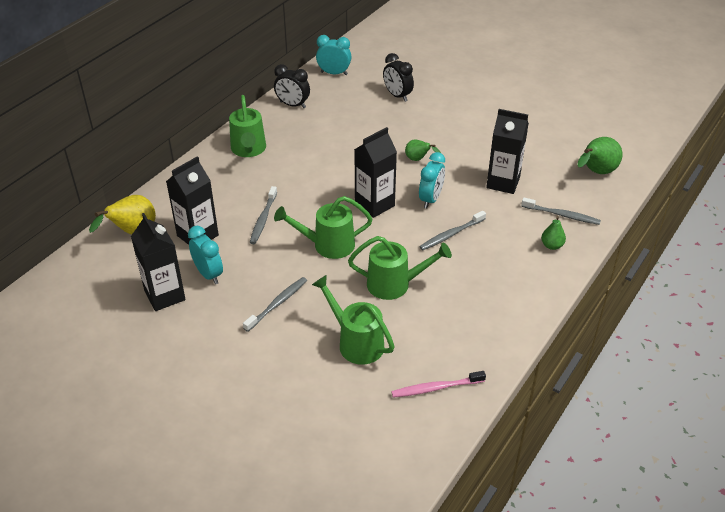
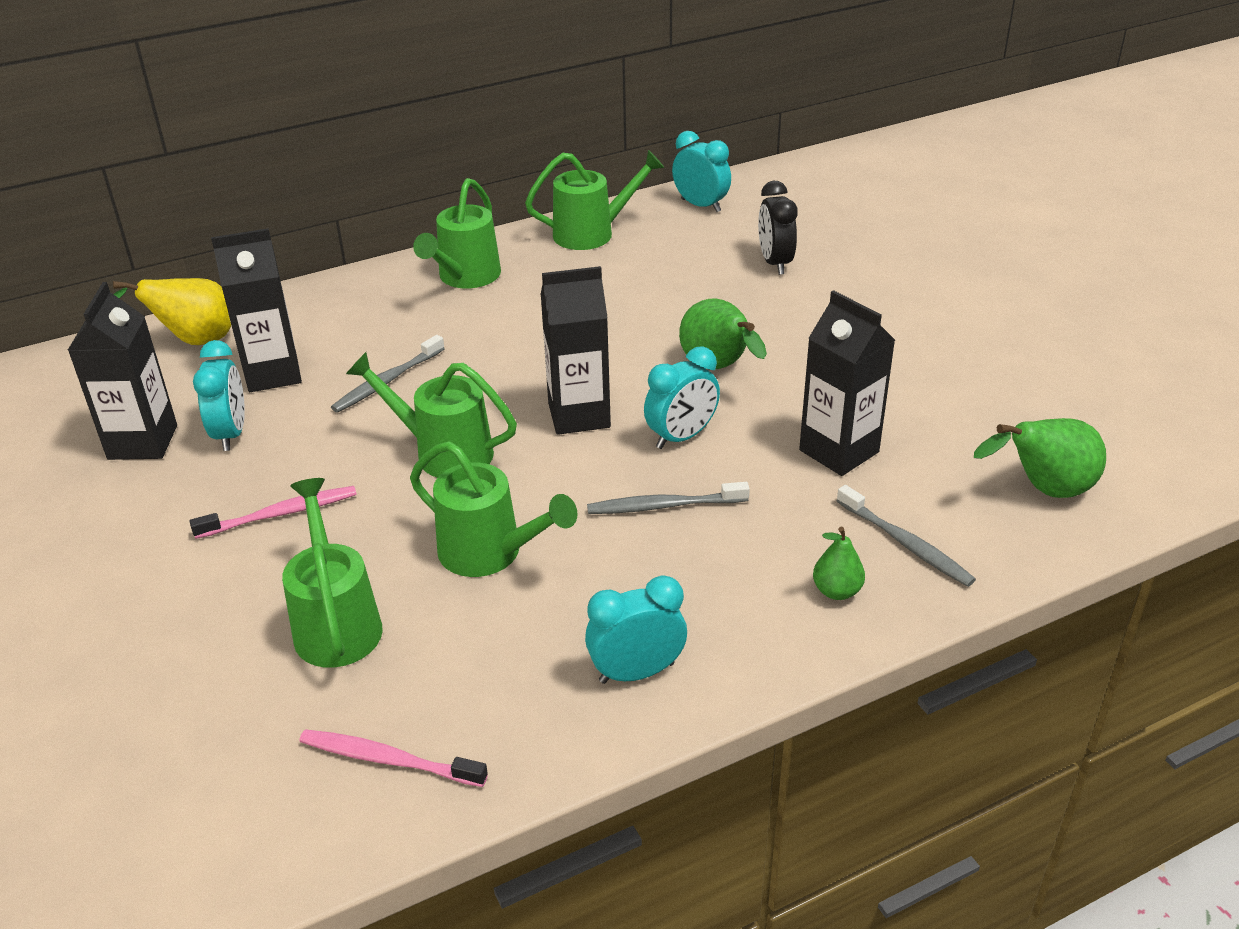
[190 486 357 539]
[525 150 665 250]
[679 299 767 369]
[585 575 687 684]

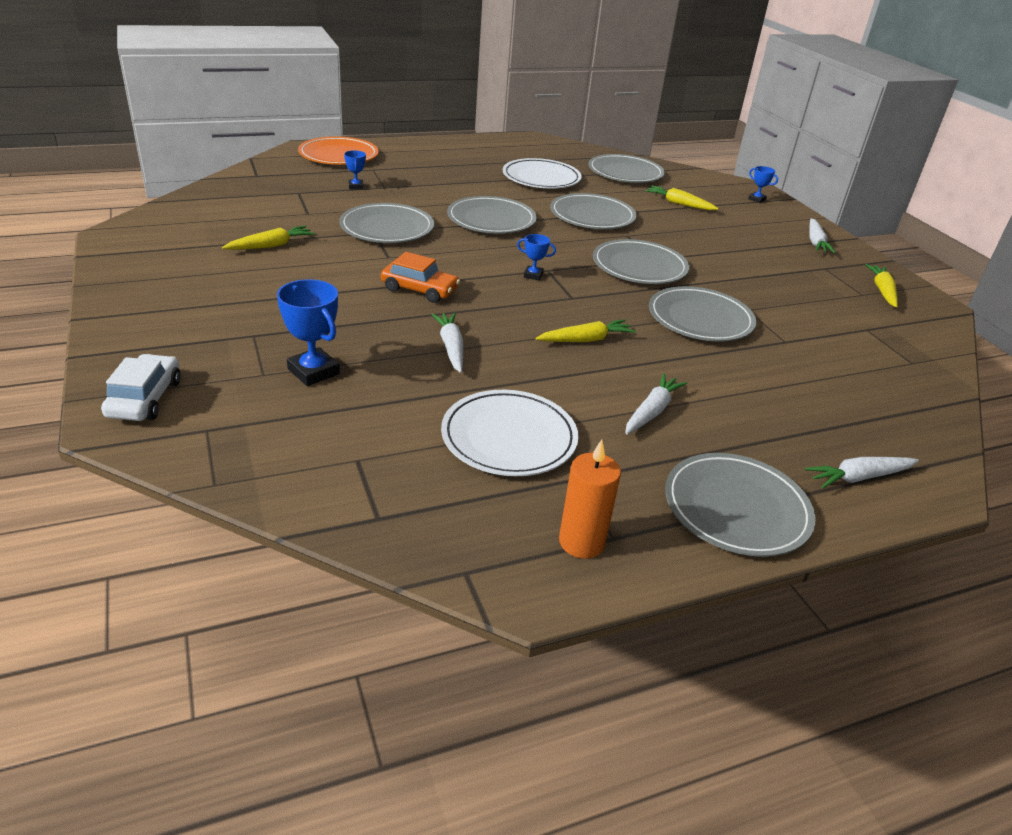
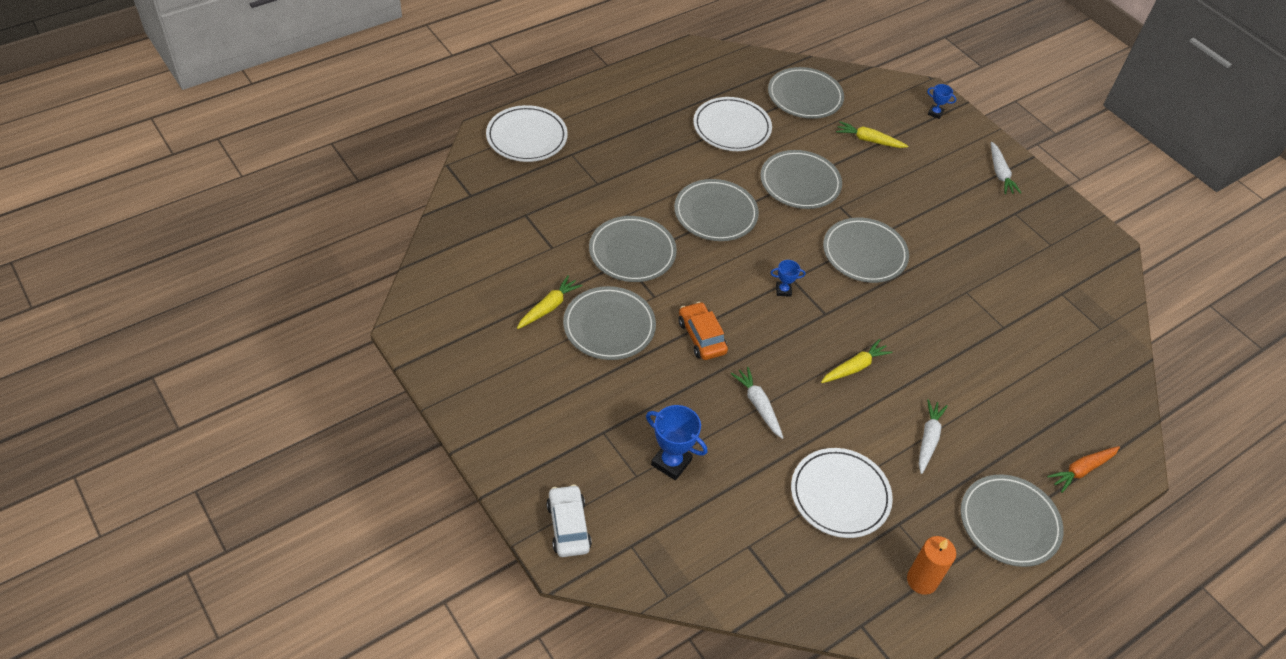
[486 105 568 162]
[344 150 366 190] (first image)
[679 302 728 360]
[563 286 656 360]
[1047 446 1120 493]
[865 264 898 307] (first image)

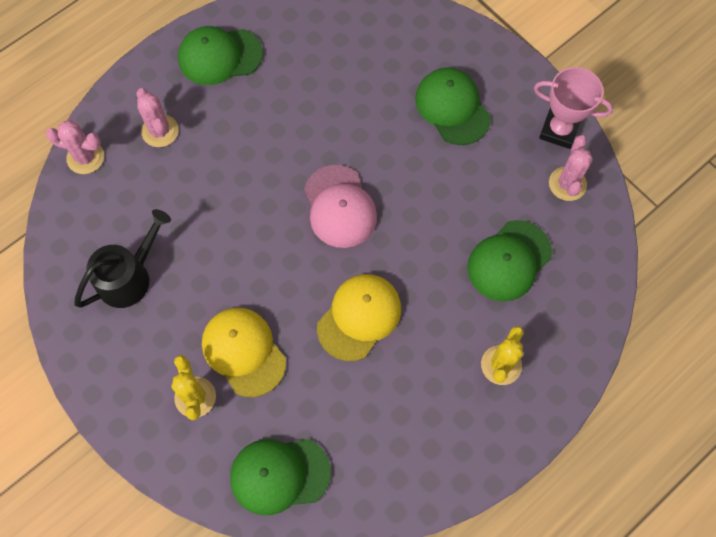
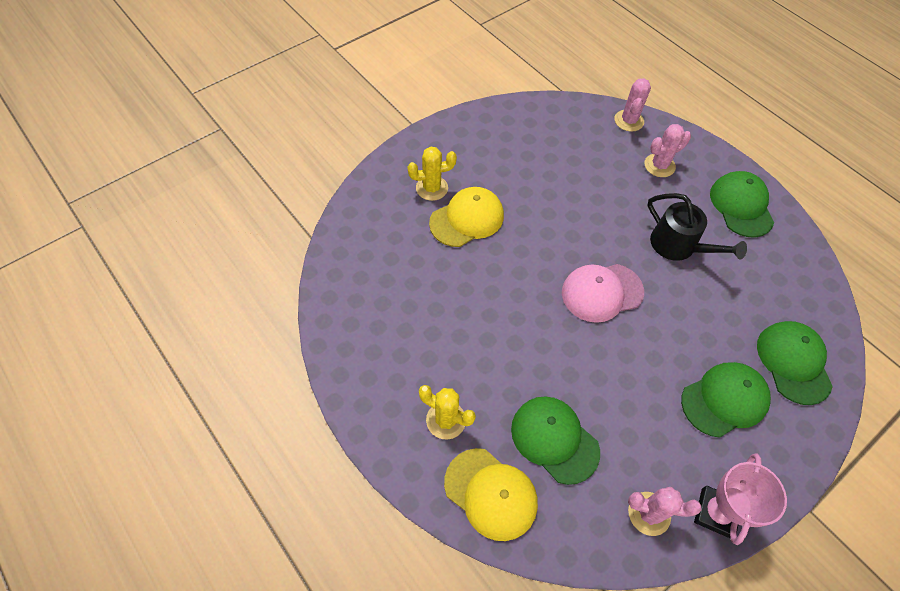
[648 193 747 261]
[757 321 833 405]
[444 448 538 541]

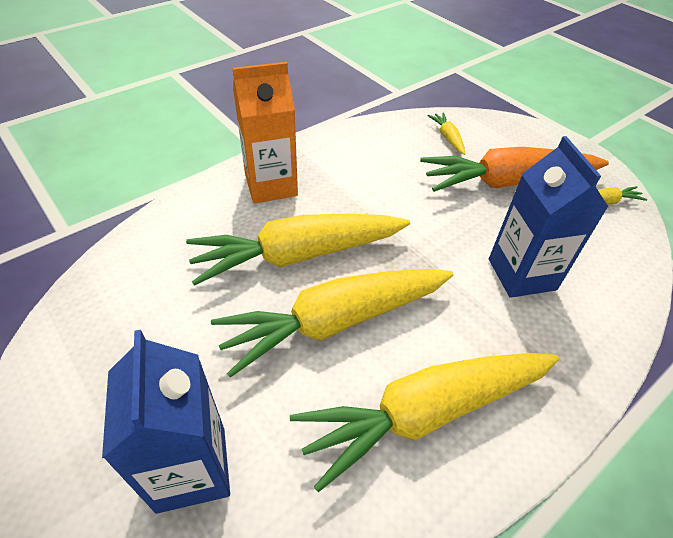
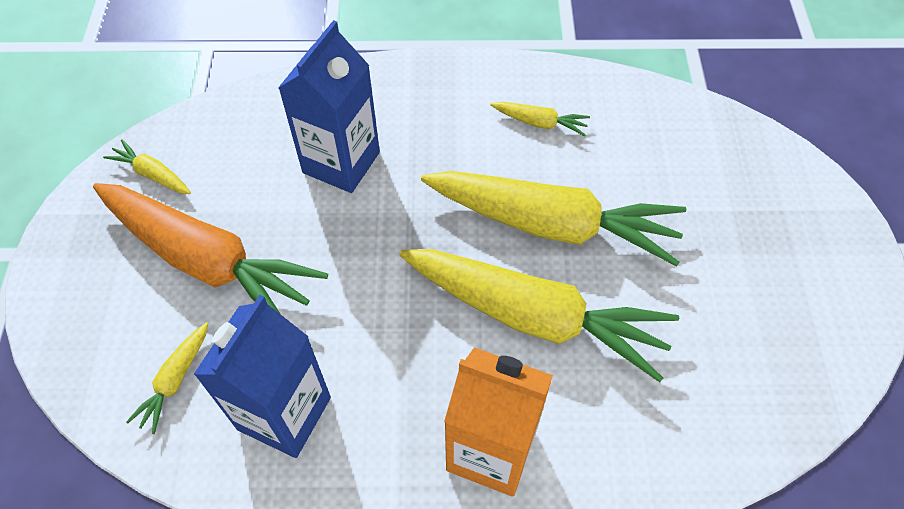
[193 295 331 458]
[490 102 590 136]

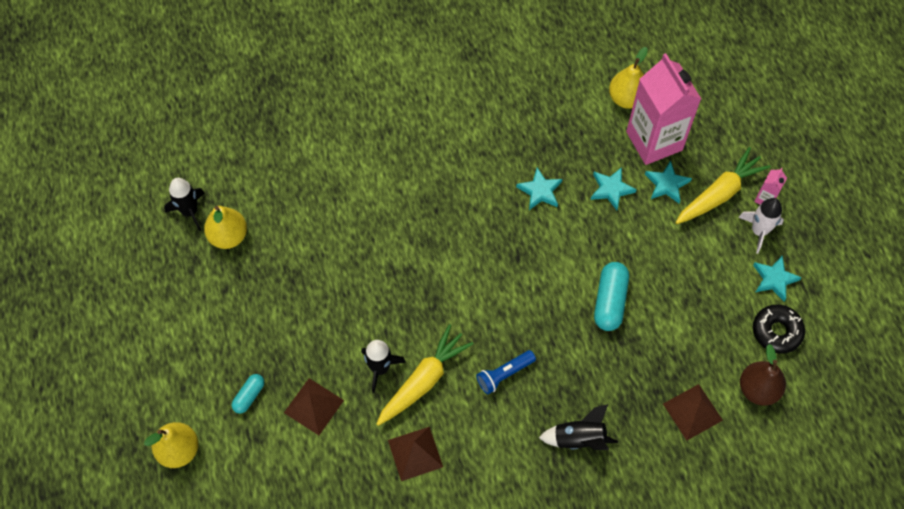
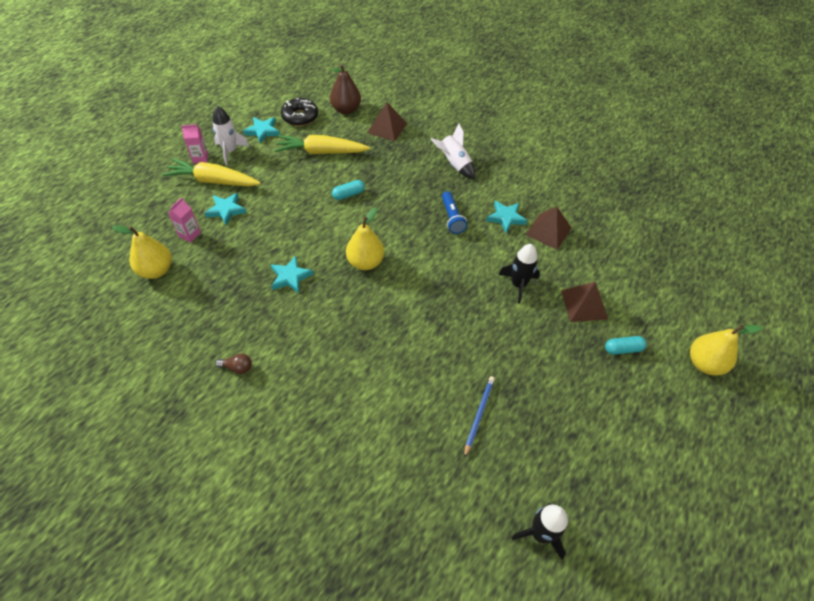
[346 208 384 270]
[274 135 370 154]
[442 191 467 234]
[431 123 475 179]
[486 201 527 233]
[332 180 365 200]
[168 197 201 243]
[215 353 252 374]
[464 376 495 458]

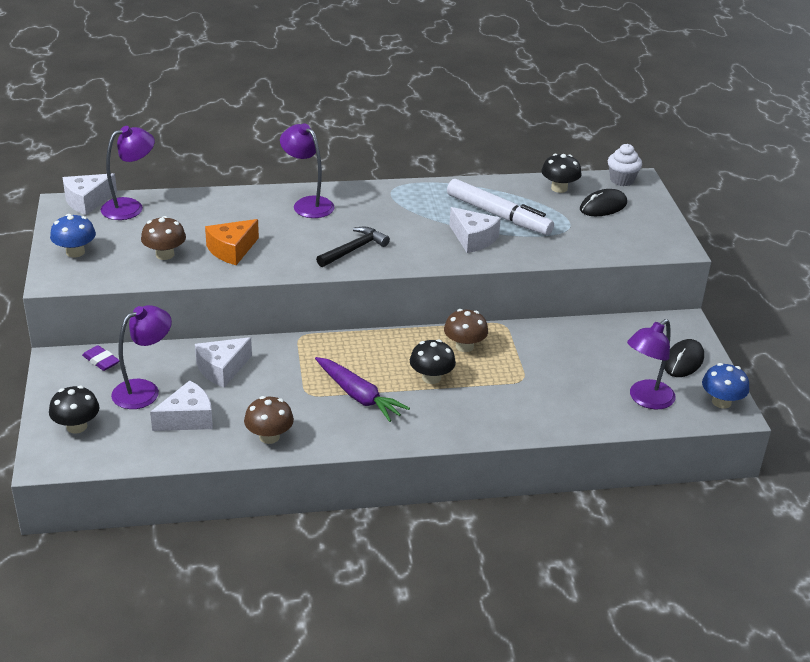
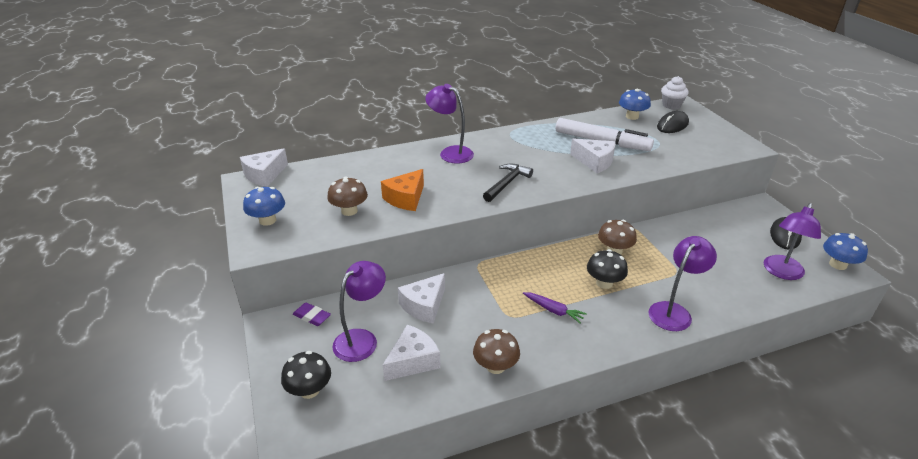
[648 236 717 331]
[523 292 587 323]
[619 89 651 120]

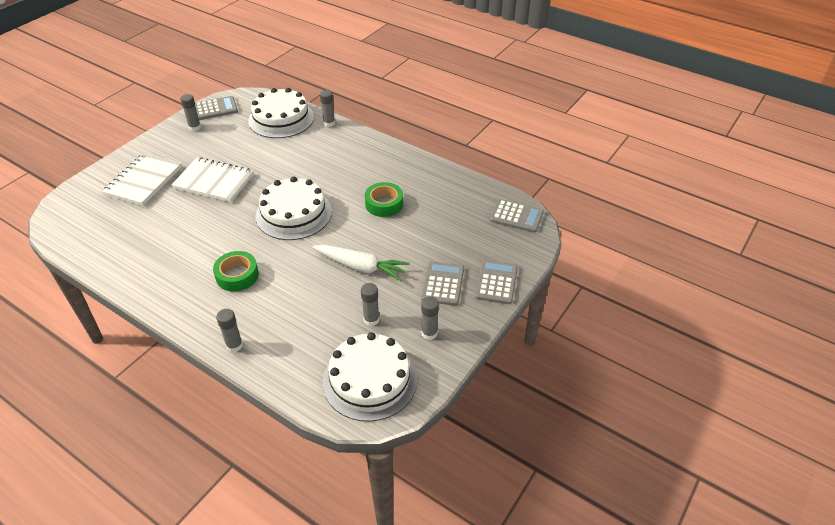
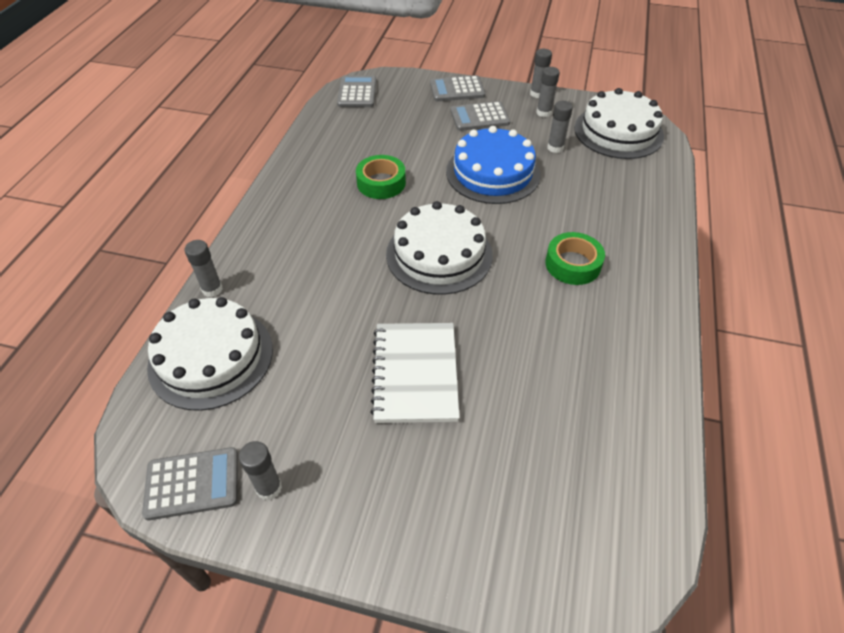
[102 153 182 206] (first image)
[142 447 238 520]
[530 49 552 98]
[446 126 540 204]

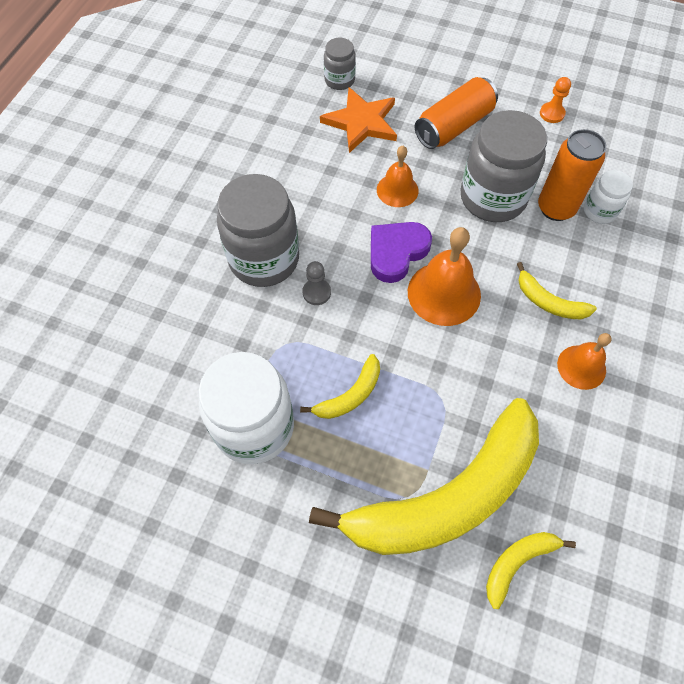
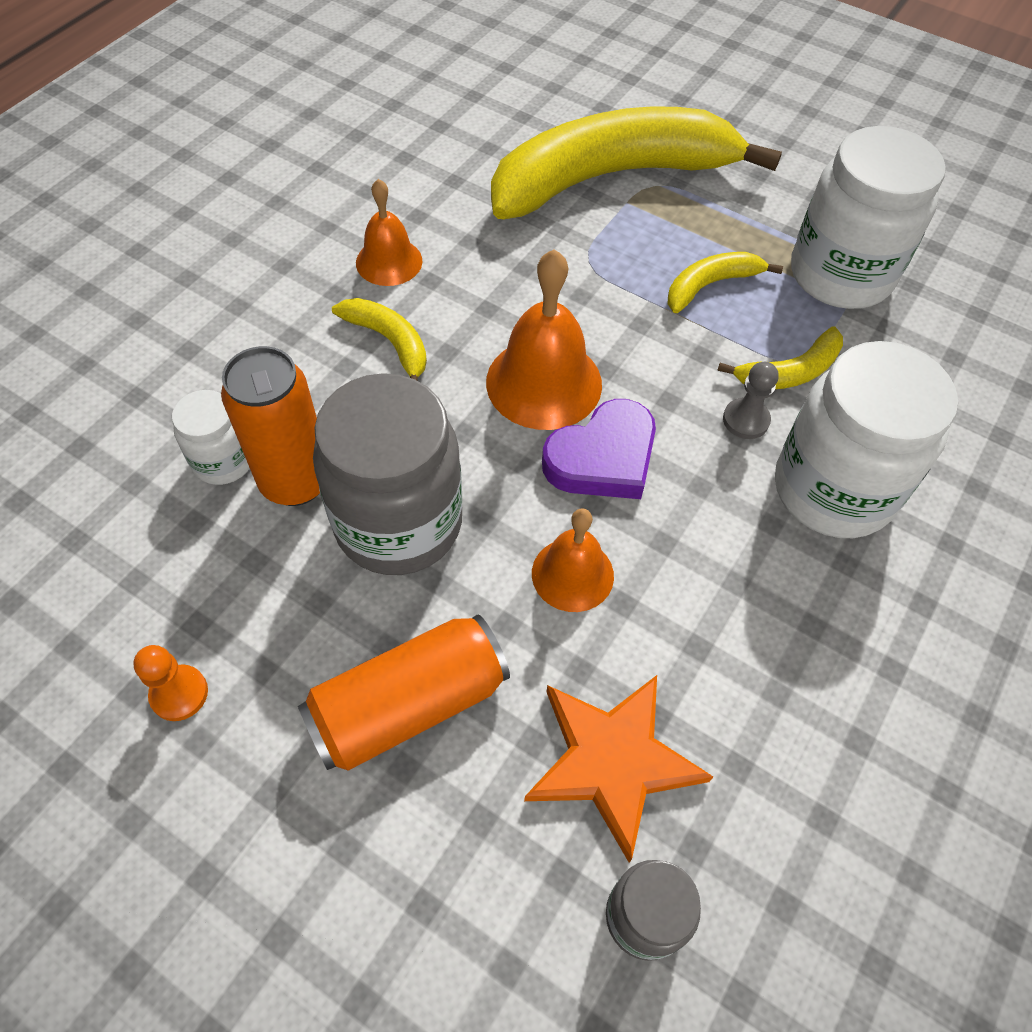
[775 341 958 538]
[717 326 843 389]

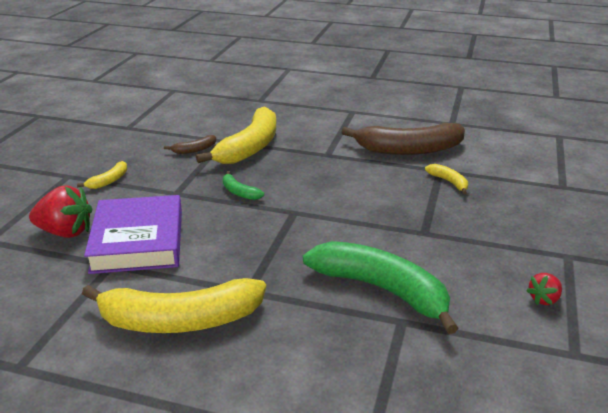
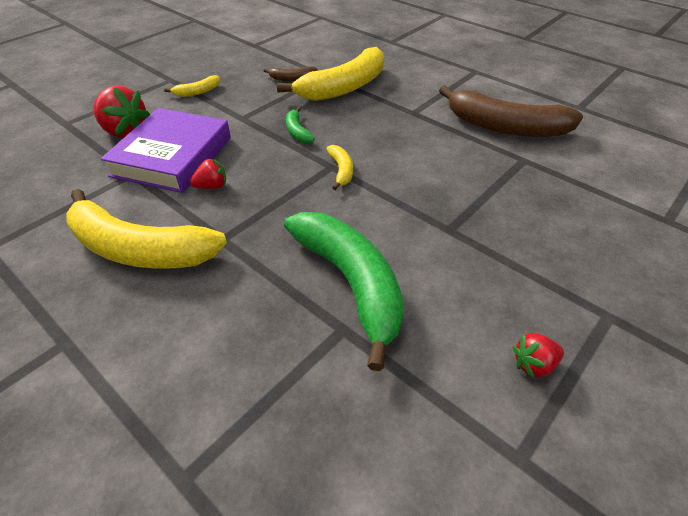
[327 145 353 190]
[190 158 226 189]

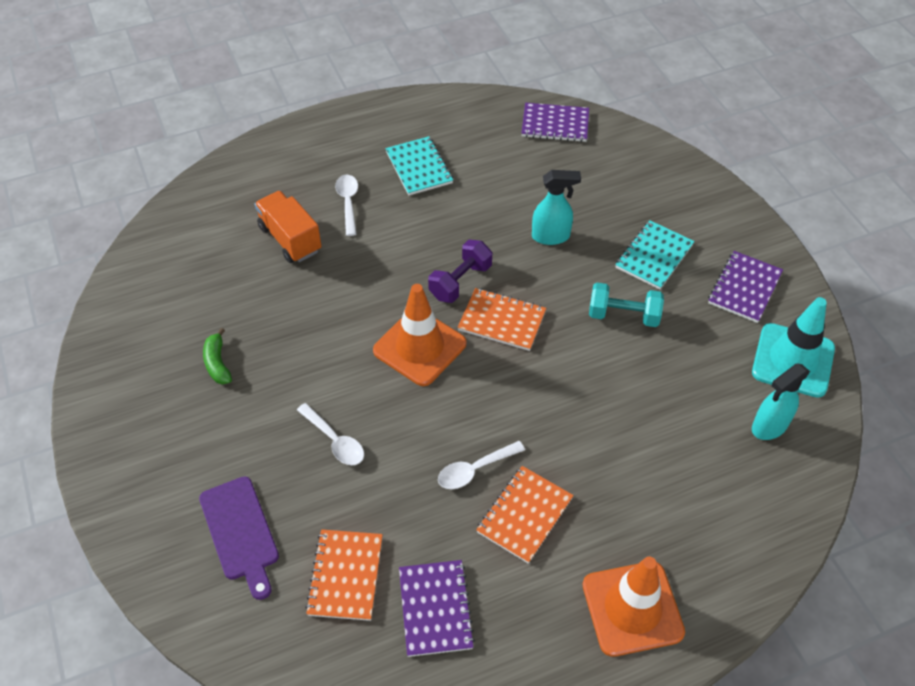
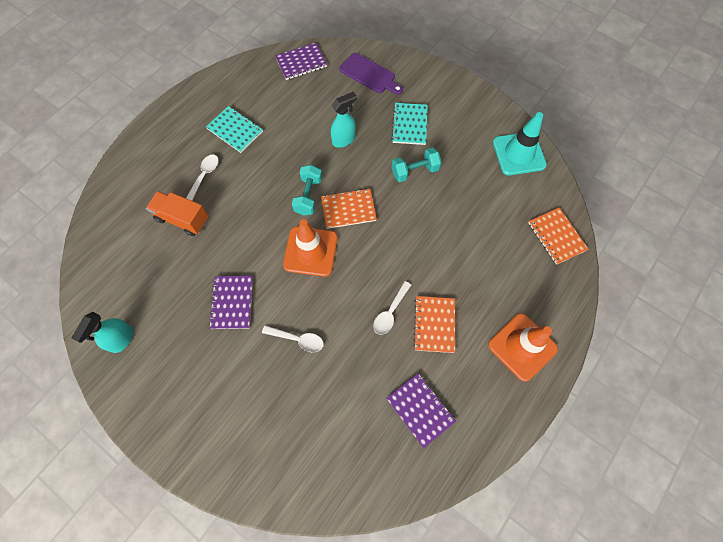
[340 53 403 95]
[203 328 232 385] (first image)
[528 208 589 265]
[186 155 219 201]
[292 165 322 215]
[209 276 253 329]
[71 312 133 353]

